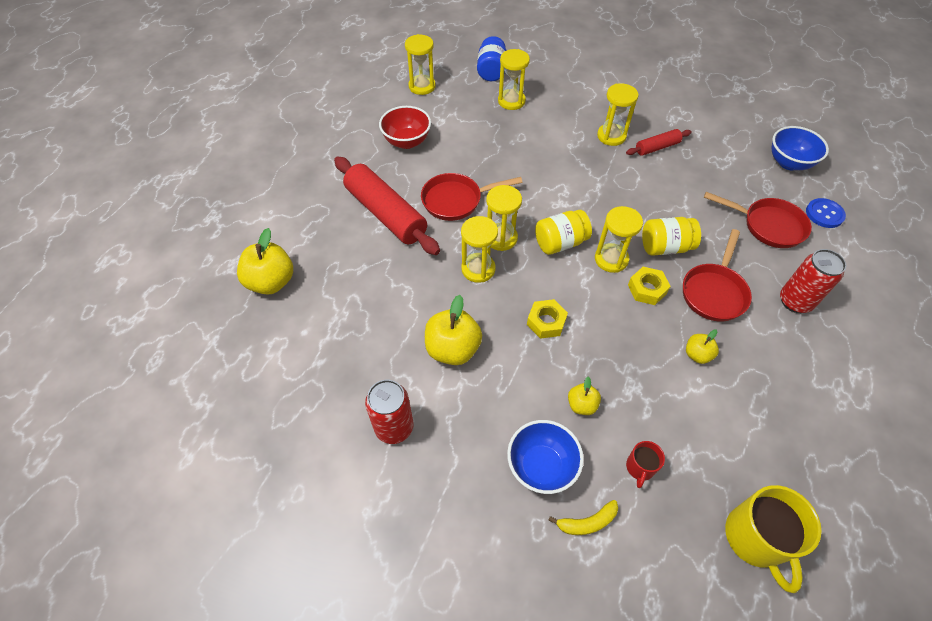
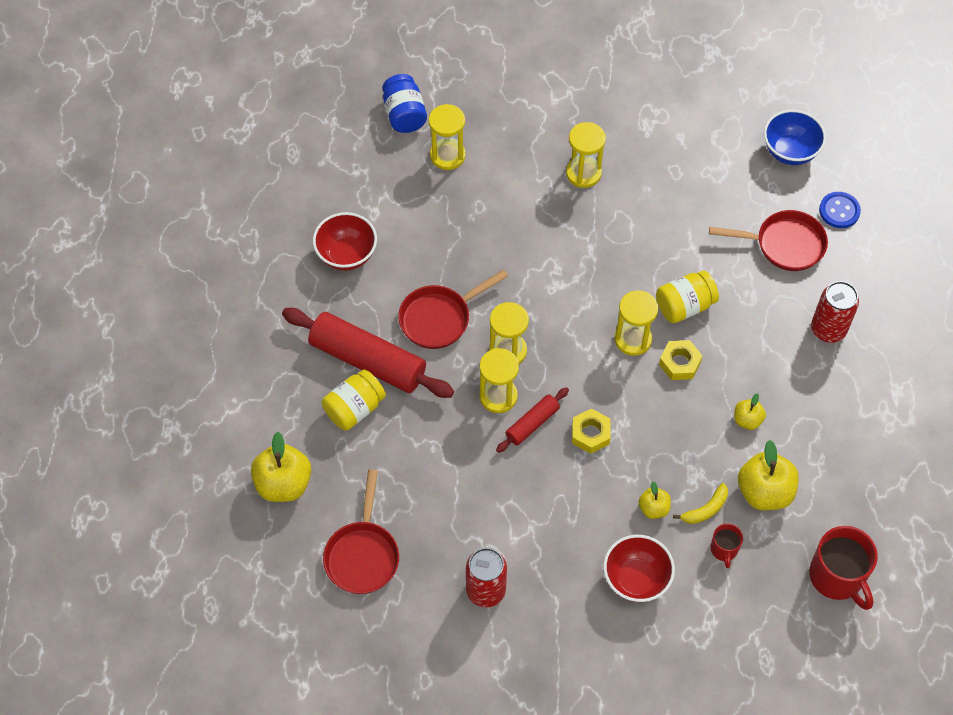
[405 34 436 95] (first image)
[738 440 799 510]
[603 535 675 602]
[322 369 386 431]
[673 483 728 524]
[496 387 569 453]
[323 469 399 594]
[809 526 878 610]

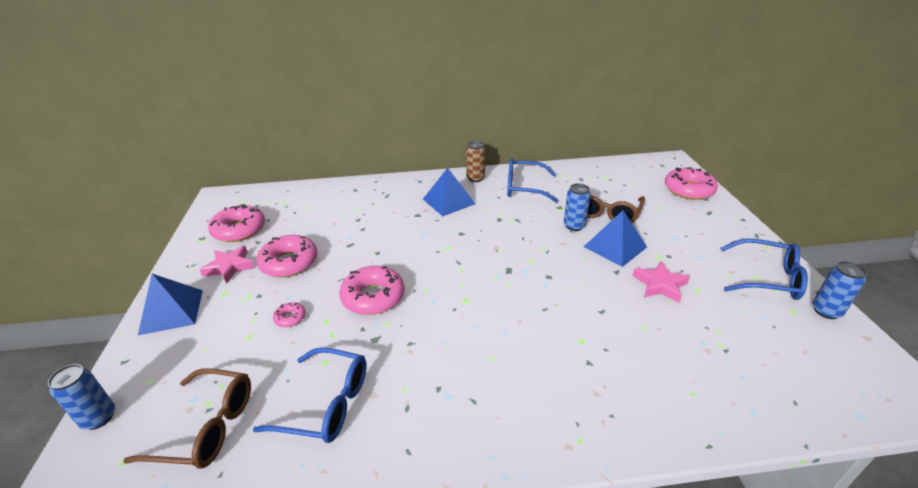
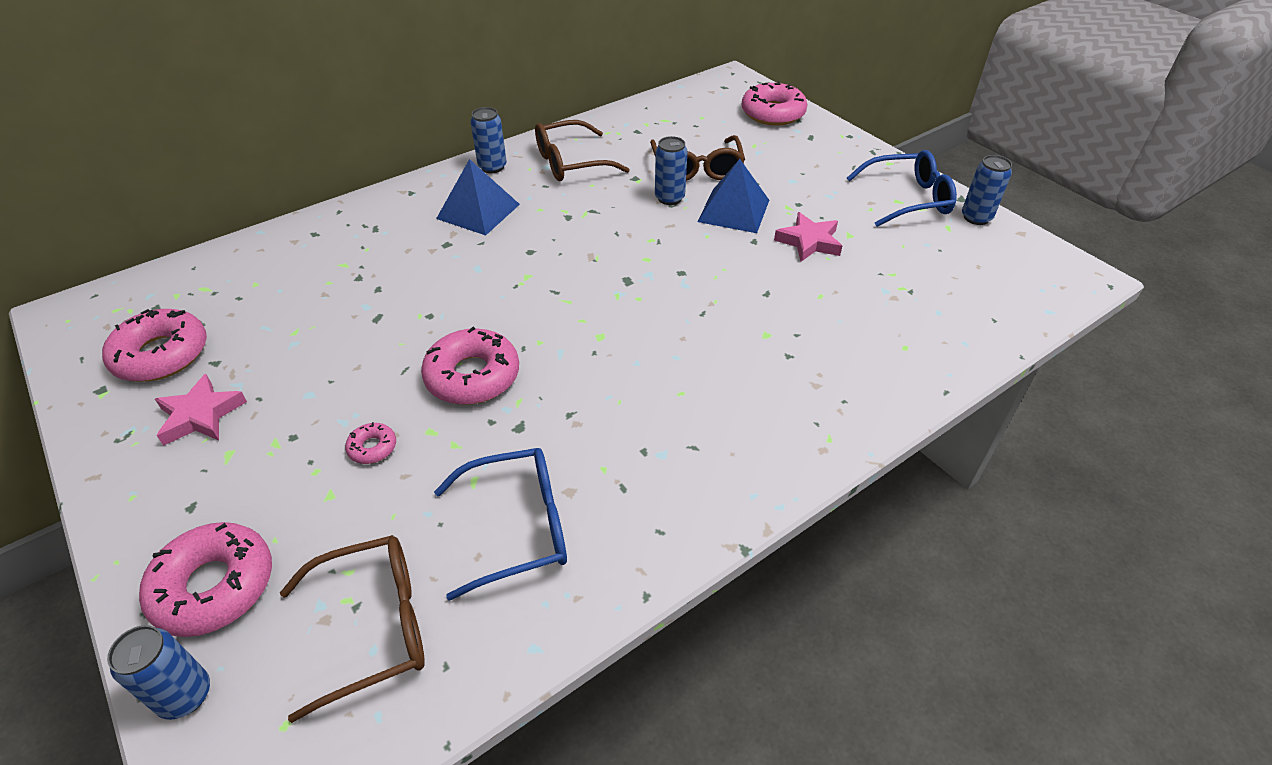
[138 274 203 335] (first image)
[139 522 272 637]
[470 107 507 173]
[535 120 630 181]

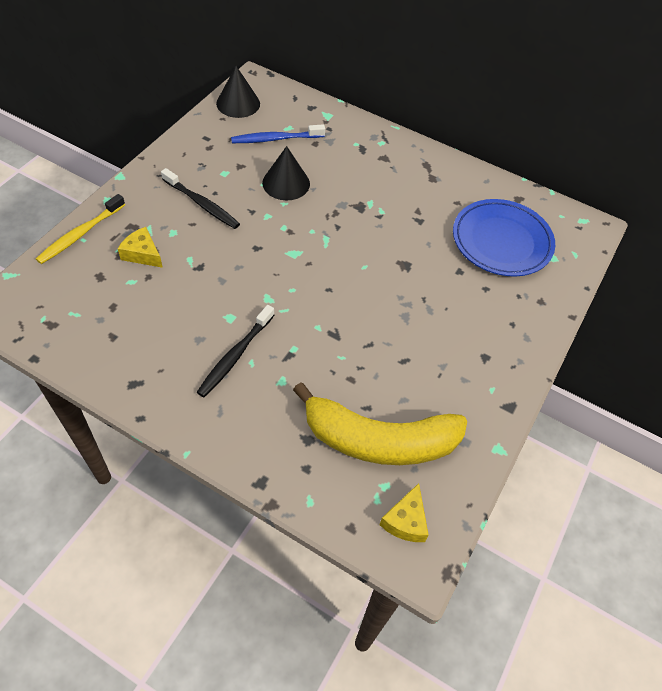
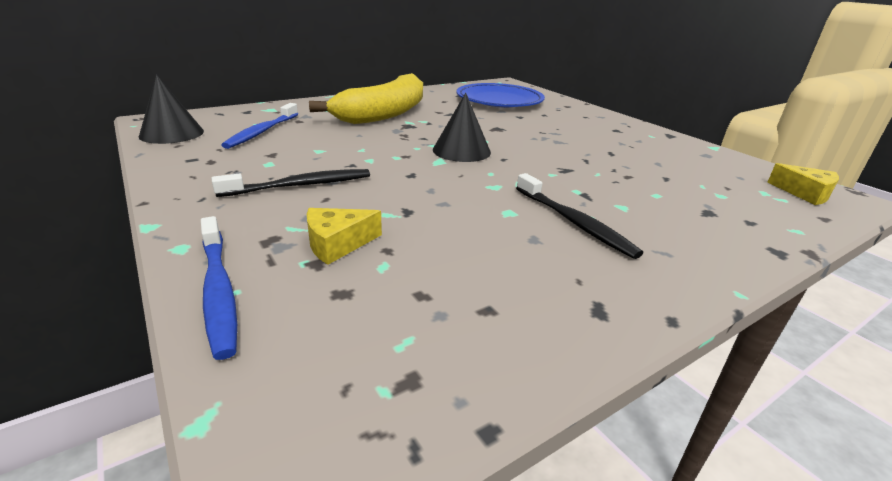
[201 216 237 360]
[433 93 491 162]
[309 73 423 124]

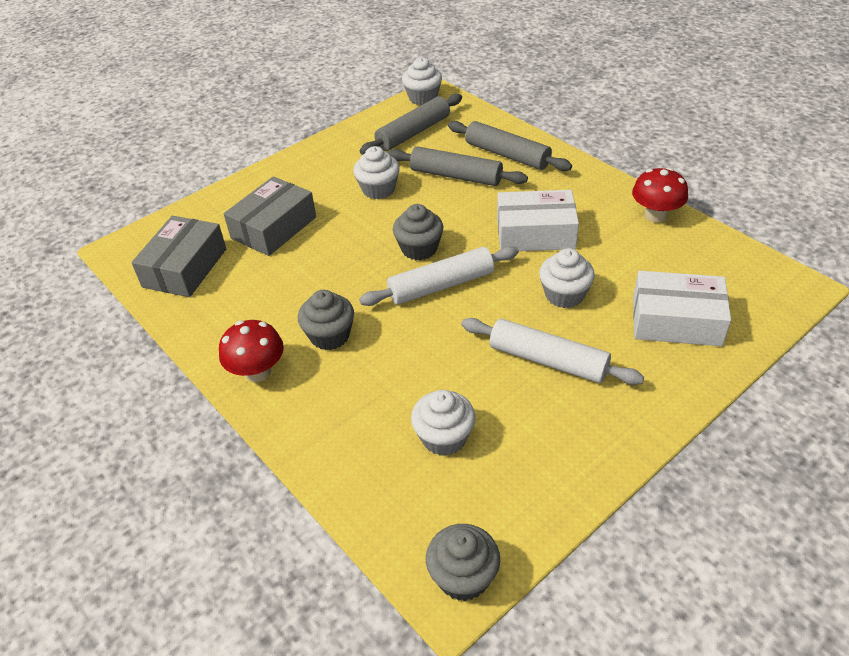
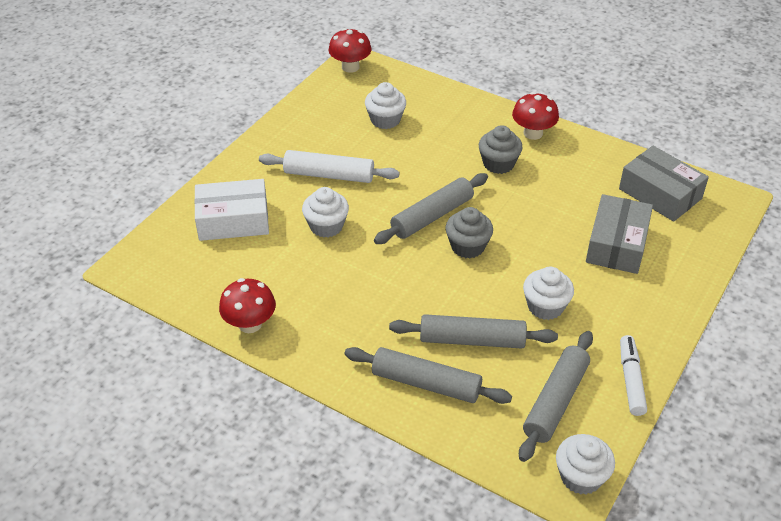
[619 146 709 222]
[374 173 488 244]
[329 28 371 73]
[497 190 579 251] (first image)
[620 335 647 416]

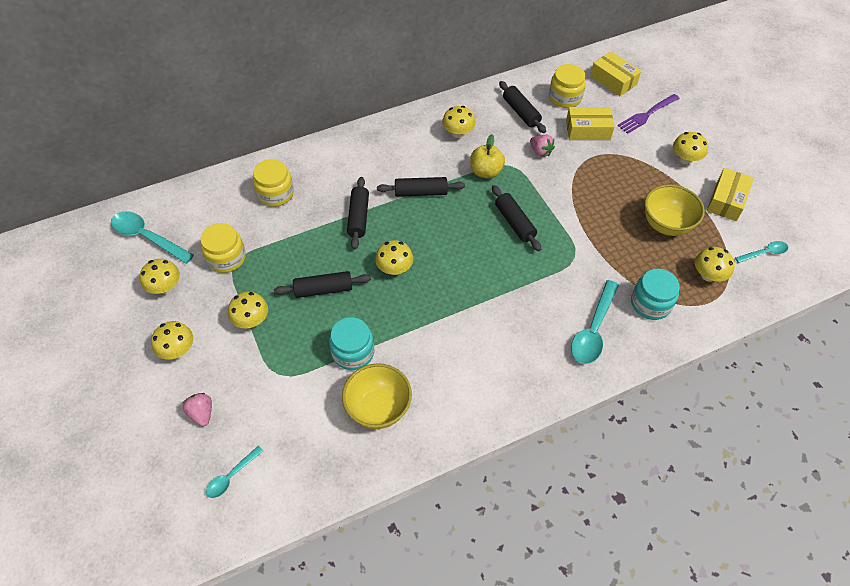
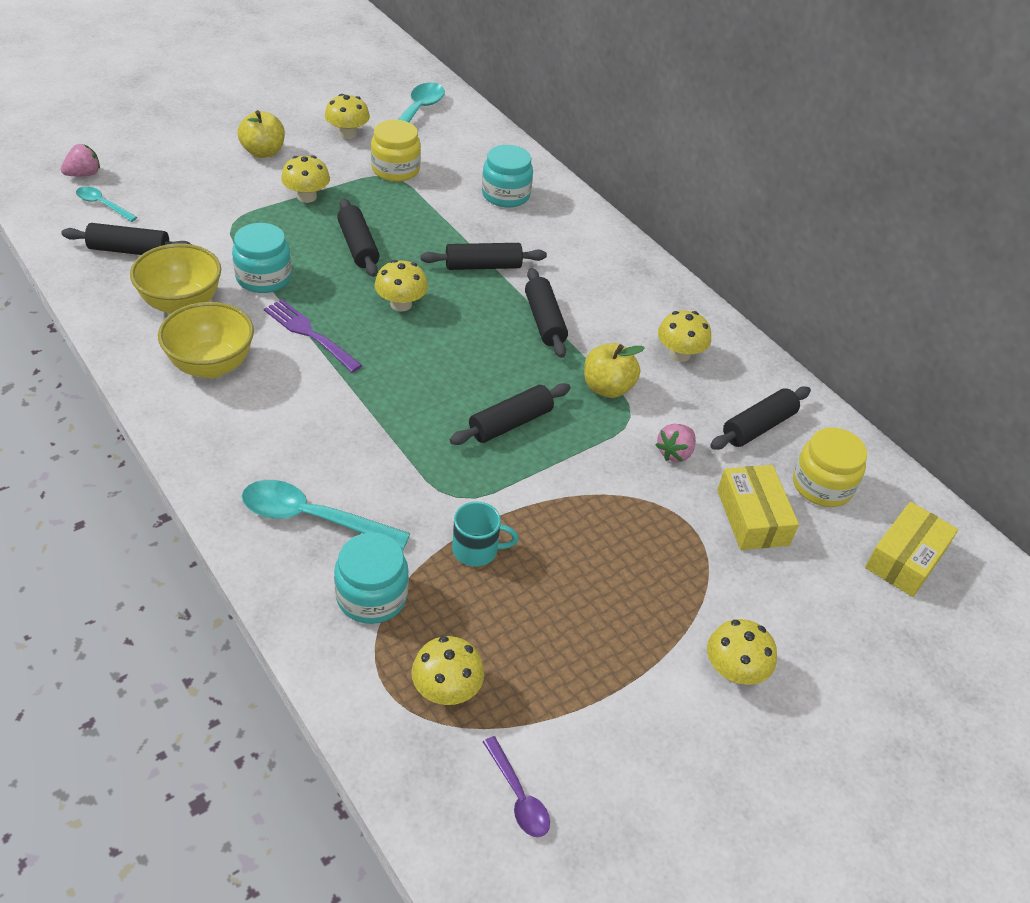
[237 110 285 158]
[61 144 100 176]
[482 145 533 207]
[264 299 363 373]
[158 302 254 378]
[707 168 754 221] (first image)
[483 736 550 837]
[61 223 191 255]
[452 502 519 566]

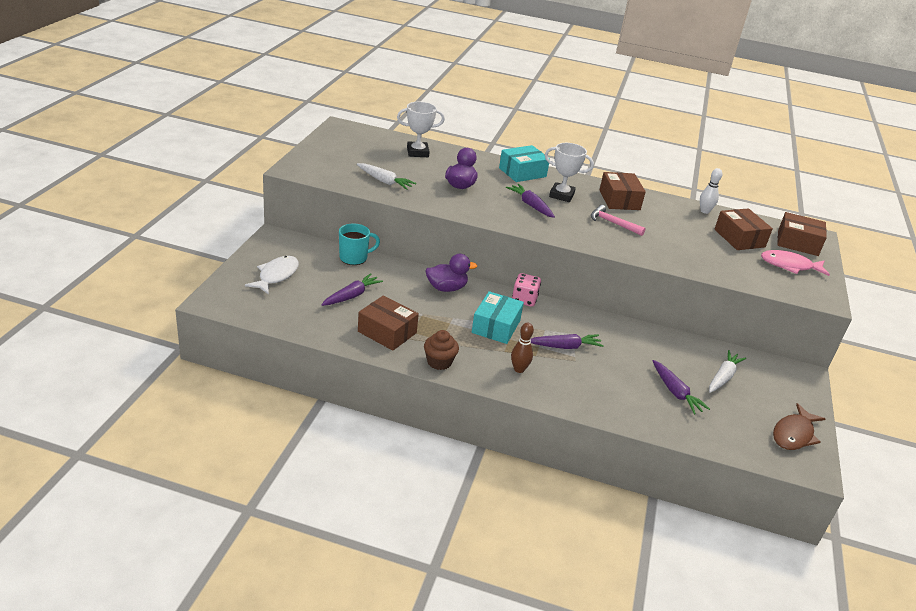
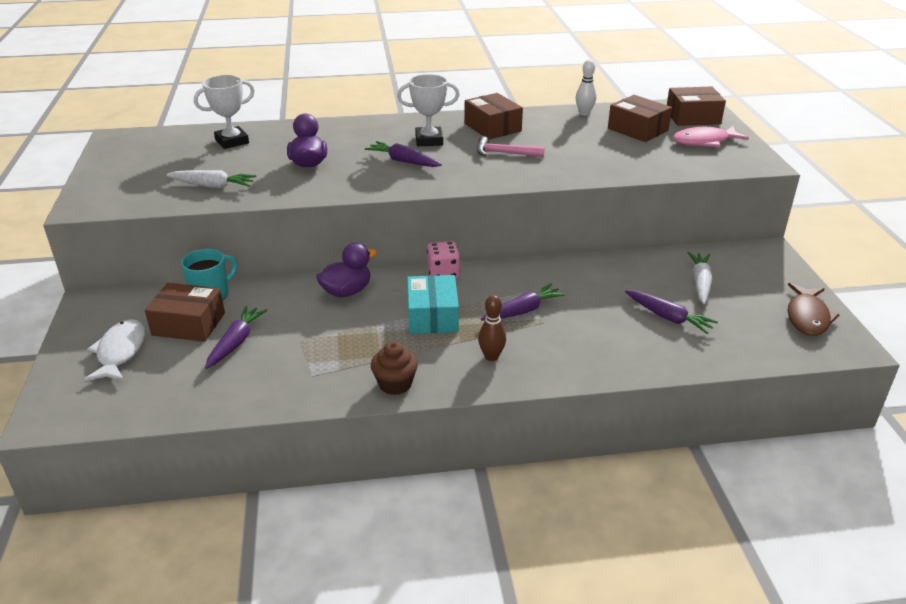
[145 283 225 342]
[499 145 550 182] (first image)

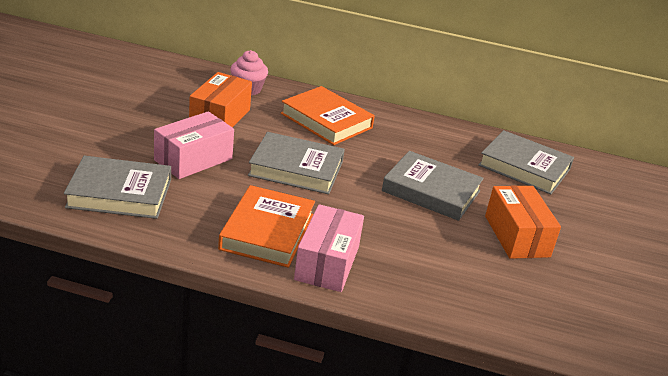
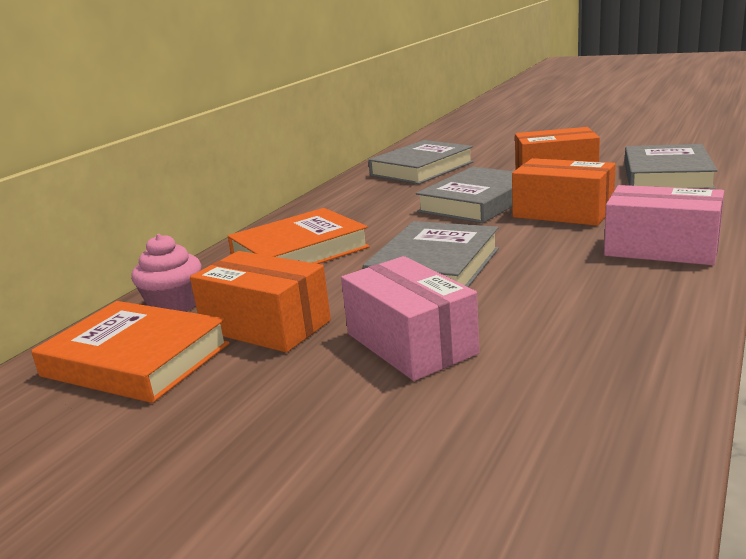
[625 144 718 189]
[31 301 230 403]
[512 158 616 226]

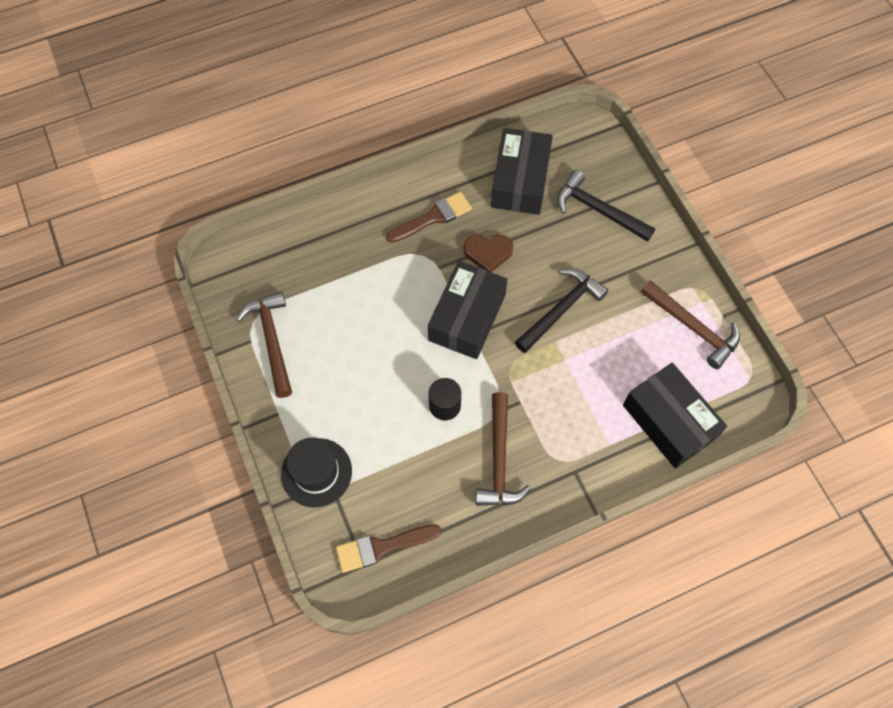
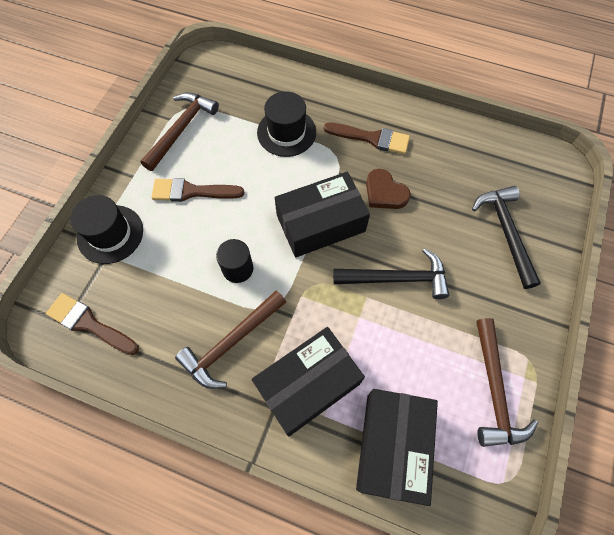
[252 327 365 437]
[151 178 244 202]
[257 91 316 157]

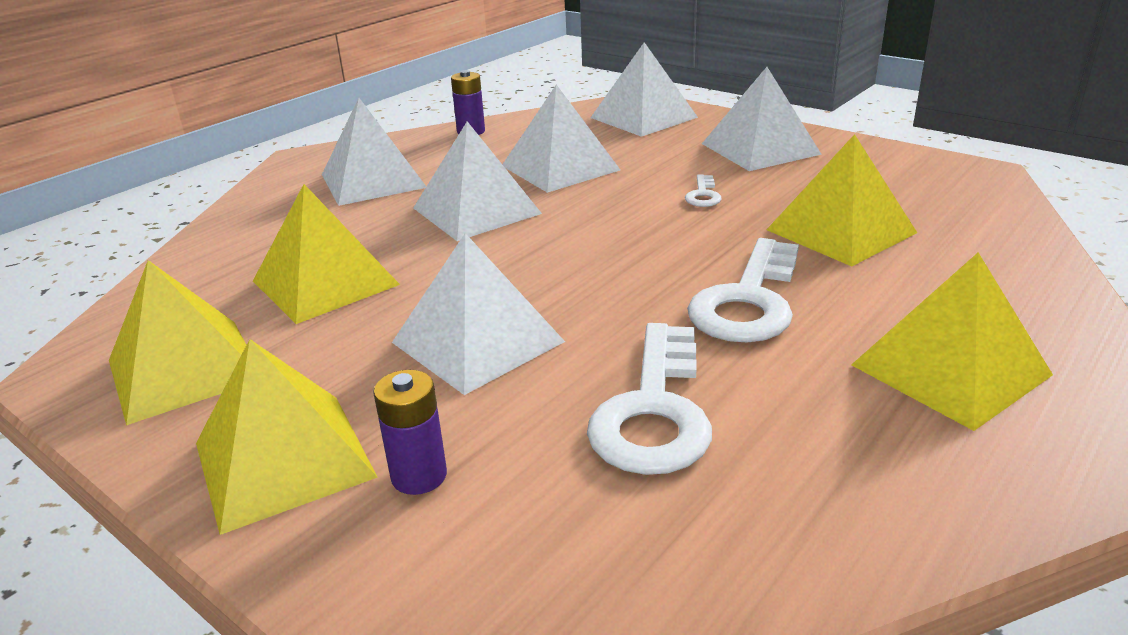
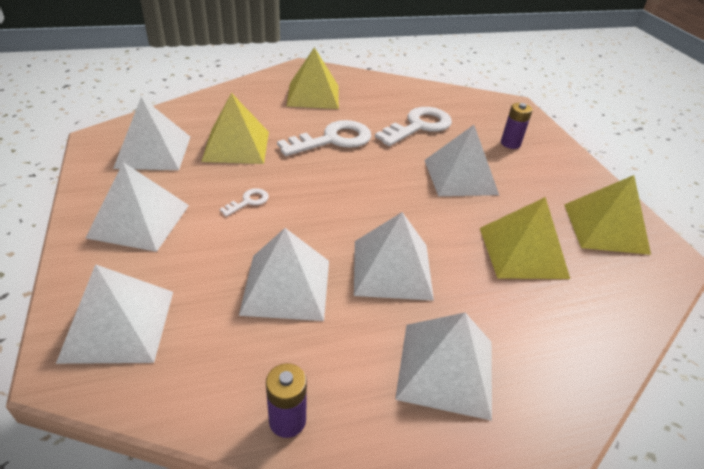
[196 339 378 535] (first image)
[113 97 190 170]

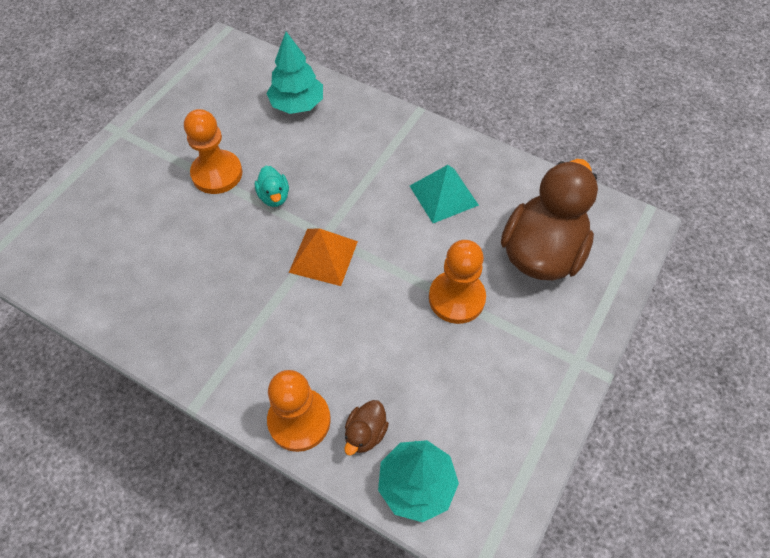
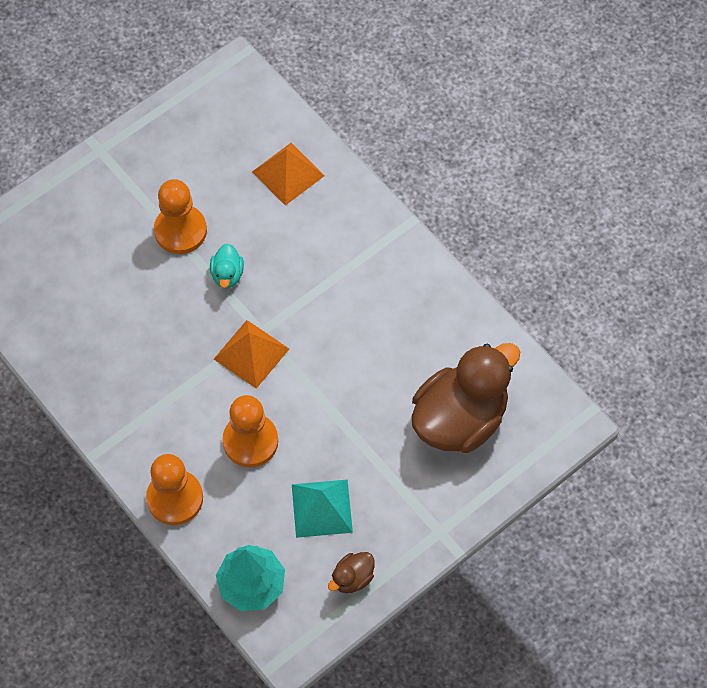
[252 143 324 206]
[328 552 375 593]
[292 479 353 538]
[222 395 278 467]

